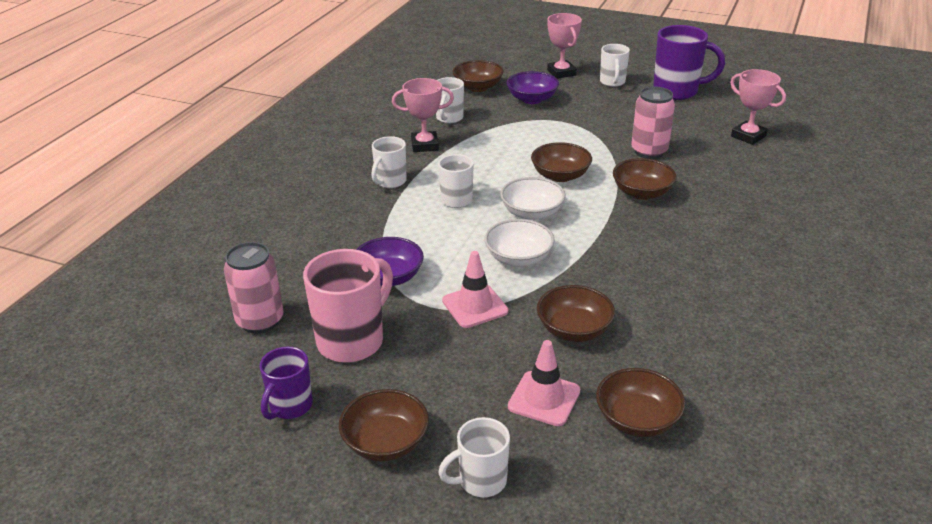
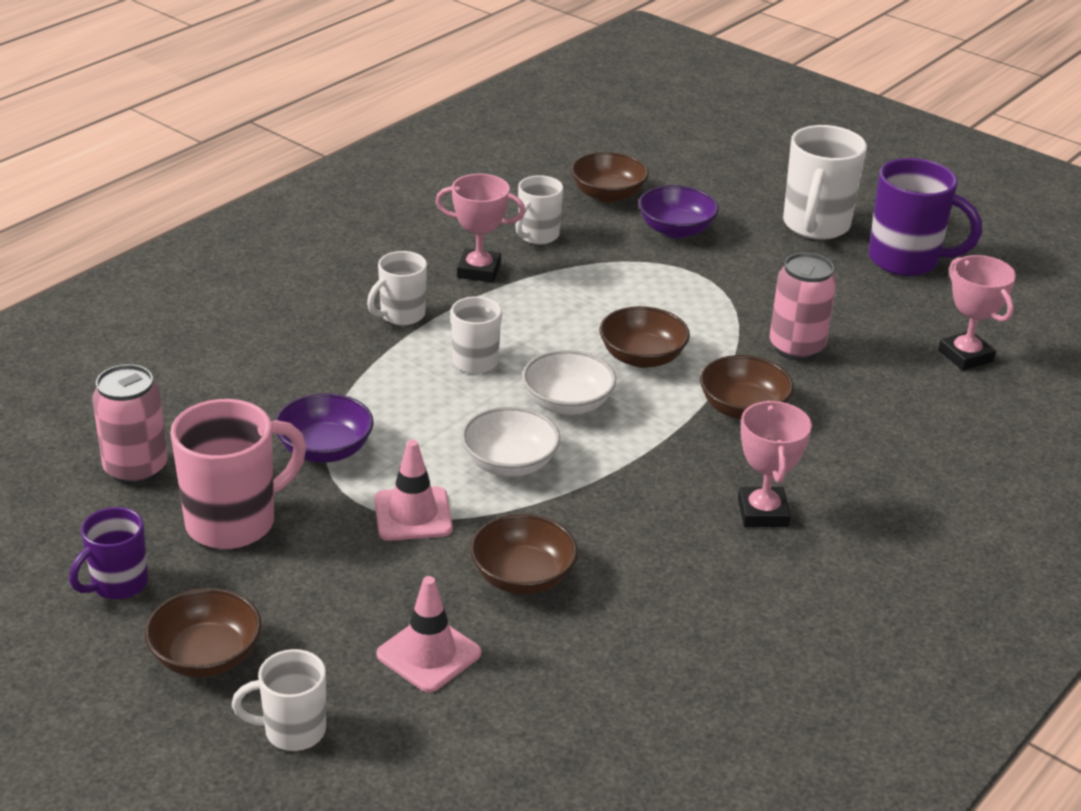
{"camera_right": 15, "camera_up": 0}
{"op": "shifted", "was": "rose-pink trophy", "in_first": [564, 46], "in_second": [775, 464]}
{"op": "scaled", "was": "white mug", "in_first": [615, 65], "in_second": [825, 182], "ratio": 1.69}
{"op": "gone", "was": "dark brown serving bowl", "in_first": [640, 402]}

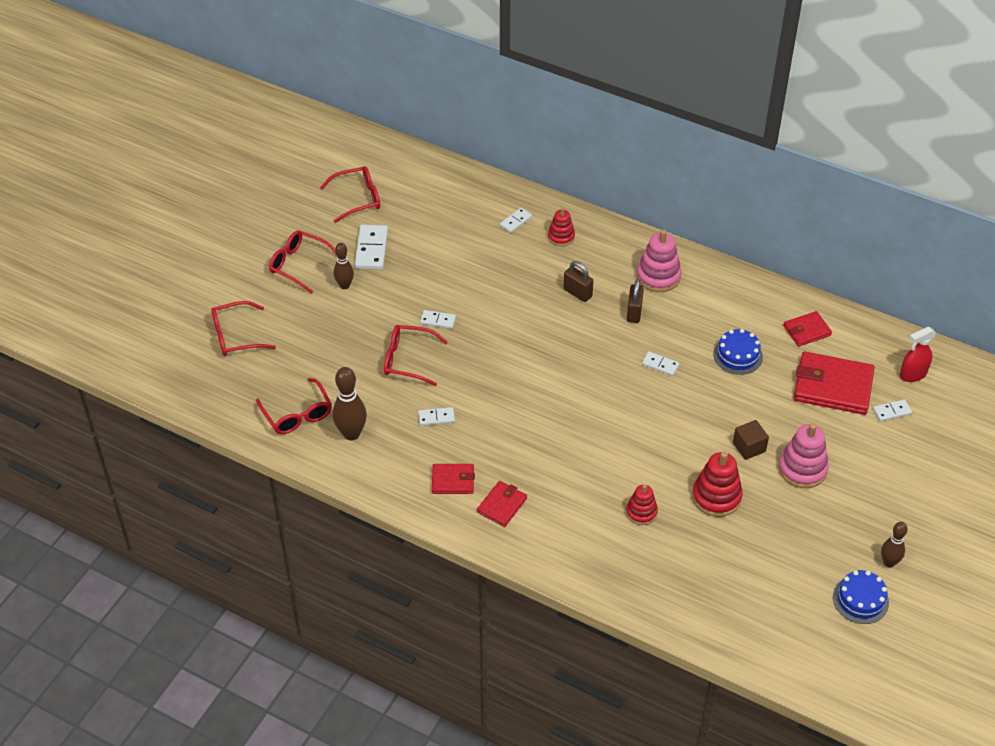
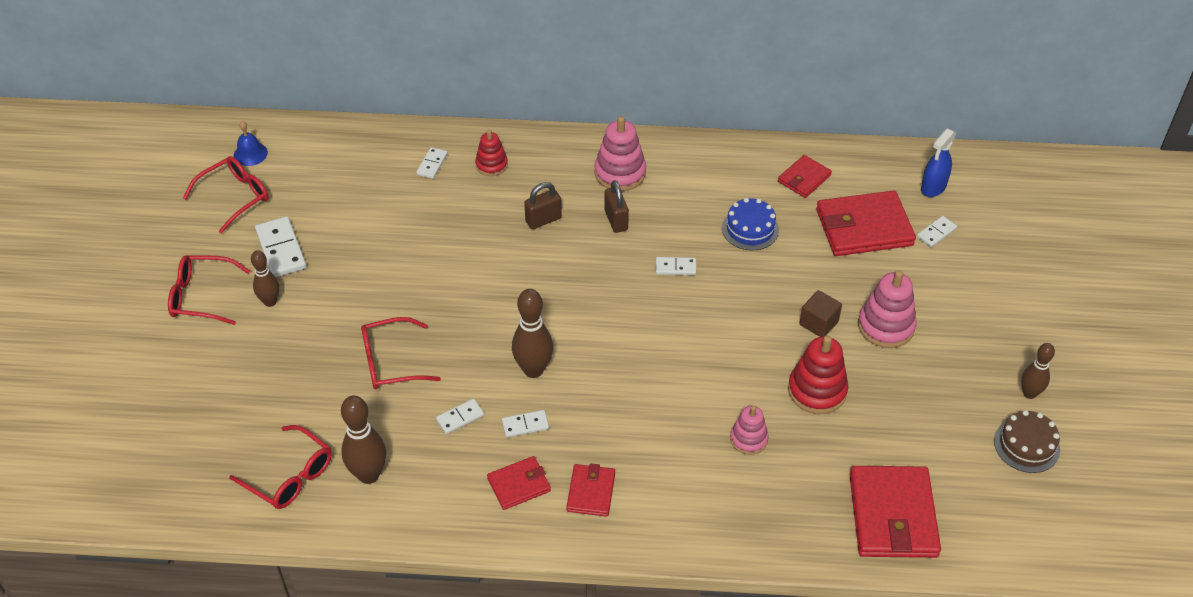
{"camera_right": -25, "camera_up": 0}
{"op": "new", "now": "royal blue bell", "in_second": [250, 143]}
{"op": "shifted", "was": "white domino", "in_first": [438, 319], "in_second": [525, 424]}
{"op": "new", "now": "dark brown tenpin", "in_second": [532, 333]}
{"op": "rotated", "was": "dark brown small lock", "in_first": [578, 281], "in_second": [543, 205], "clockwise": -45}
{"op": "repainted", "was": "crimson ring stacker", "now": "rose-pink ring stacker", "in_first": [642, 504], "in_second": [749, 430]}
{"op": "new", "now": "crimson wallet", "in_second": [895, 512]}
{"op": "repainted", "was": "crimson sprayer", "now": "royal blue sprayer", "in_first": [918, 354], "in_second": [938, 163]}
{"op": "repainted", "was": "royal blue cake", "now": "dark brown cake", "in_first": [861, 597], "in_second": [1027, 441]}
{"op": "gone", "was": "crimson eyeglasses", "in_first": [243, 328]}

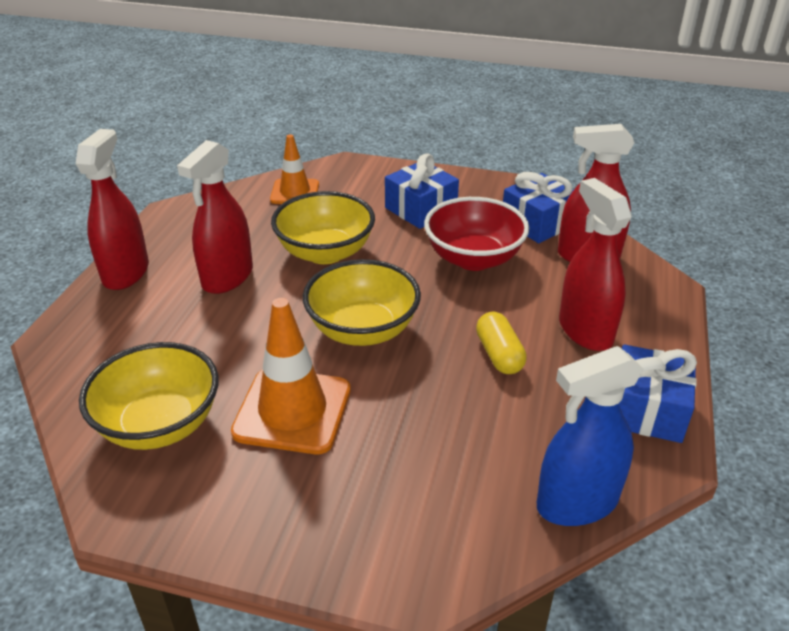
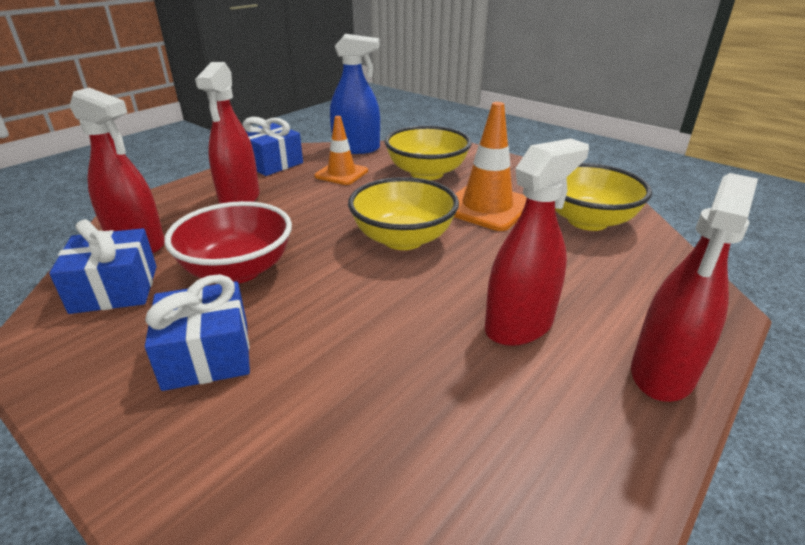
{"camera_right": -155, "camera_up": -5}
{"op": "shifted", "was": "orange-coloured traffic cone", "in_first": [294, 169], "in_second": [341, 150]}
{"op": "shifted", "was": "bright yellow serving bowl", "in_first": [323, 227], "in_second": [428, 153]}
{"op": "gone", "was": "bright yellow pill shape", "in_first": [501, 343]}

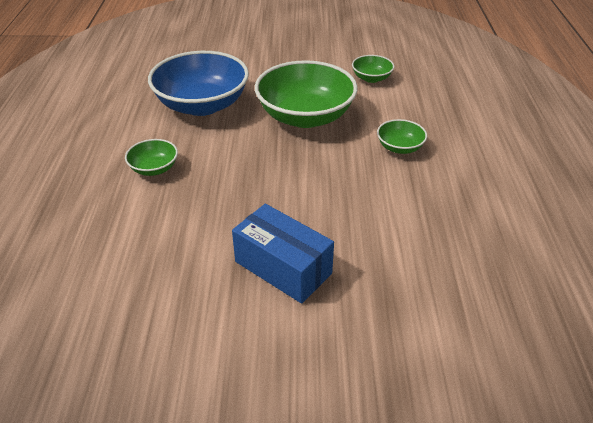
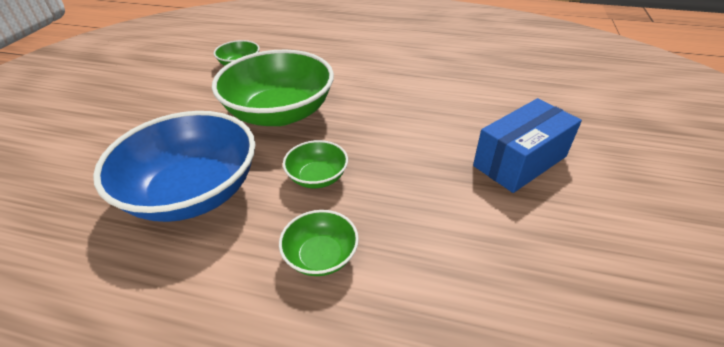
{"camera_right": -75, "camera_up": 0}
{"op": "shifted", "was": "green serving bowl", "in_first": [402, 136], "in_second": [315, 164]}

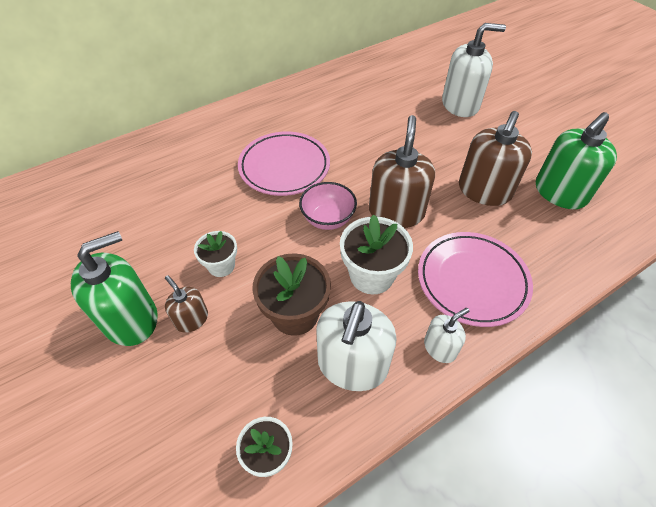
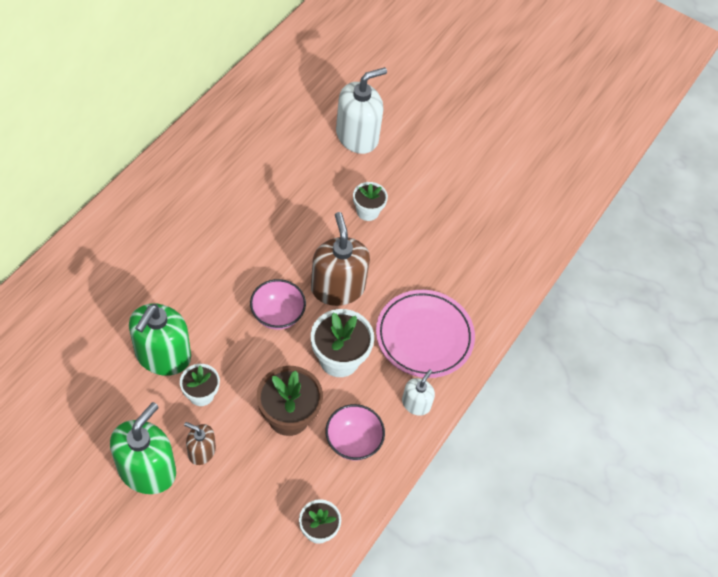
{"camera_right": -30, "camera_up": 5}
{"op": "shifted", "was": "green soap dispenser", "in_first": [576, 160], "in_second": [160, 340]}
{"op": "swapped", "was": "white soap dispenser", "now": "rose-pink serving bowl", "in_first": [356, 346], "in_second": [355, 432]}
{"op": "new", "now": "white potted plant", "in_second": [370, 201]}
{"op": "gone", "was": "rose-pink flat dish", "in_first": [284, 164]}
{"op": "gone", "was": "dark brown soap dispenser", "in_first": [495, 158]}

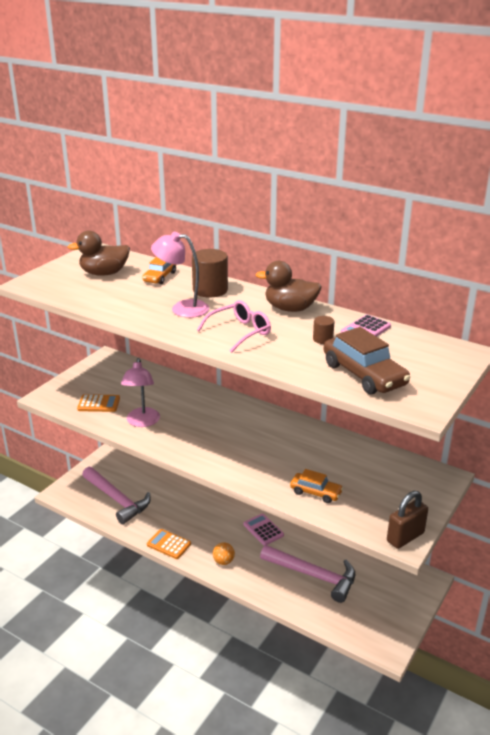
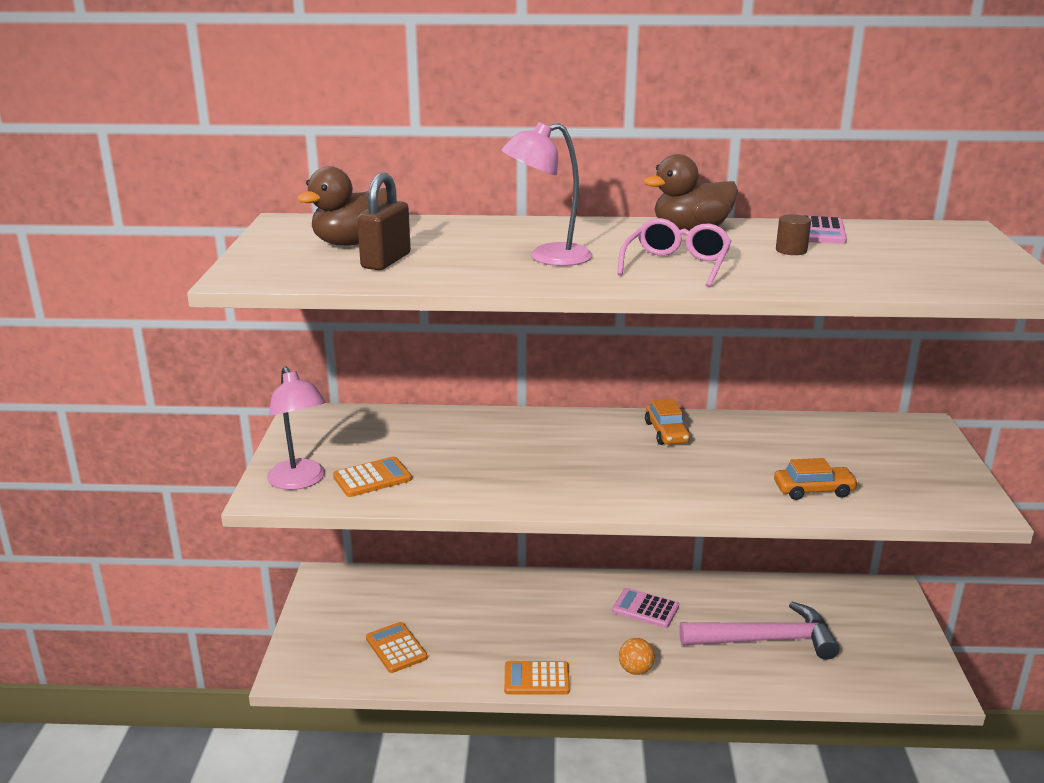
{"camera_right": -30, "camera_up": -5}
{"op": "shifted", "was": "rose-pink lamp", "in_first": [140, 392], "in_second": [296, 428]}
{"op": "shifted", "was": "dark brown small lock", "in_first": [407, 520], "in_second": [384, 221]}
{"op": "swapped", "was": "rose-pink claw hammer", "now": "orange-coloured adding machine", "in_first": [116, 495], "in_second": [397, 647]}
{"op": "shifted", "was": "orange-coloured car", "in_first": [159, 270], "in_second": [667, 422]}
{"op": "gone", "was": "dark brown cylinder shape", "in_first": [210, 273]}
{"op": "gone", "was": "dark brown car", "in_first": [367, 360]}

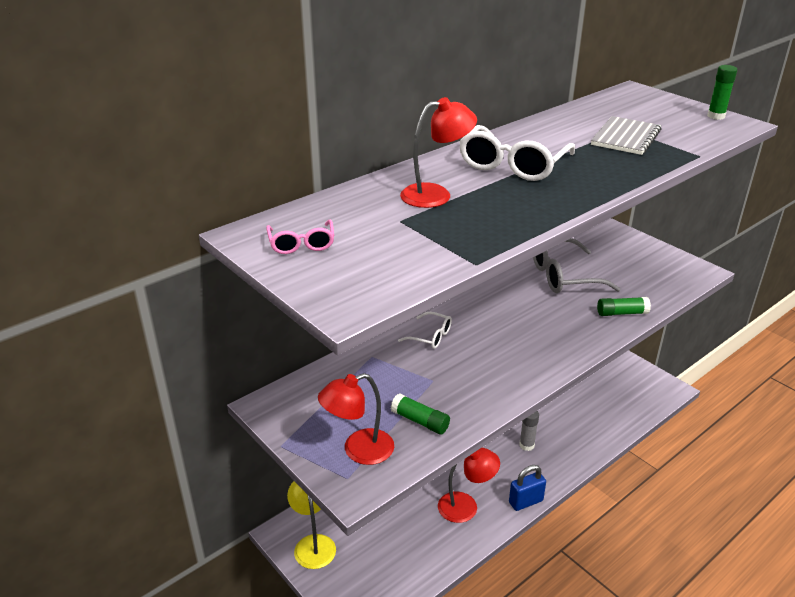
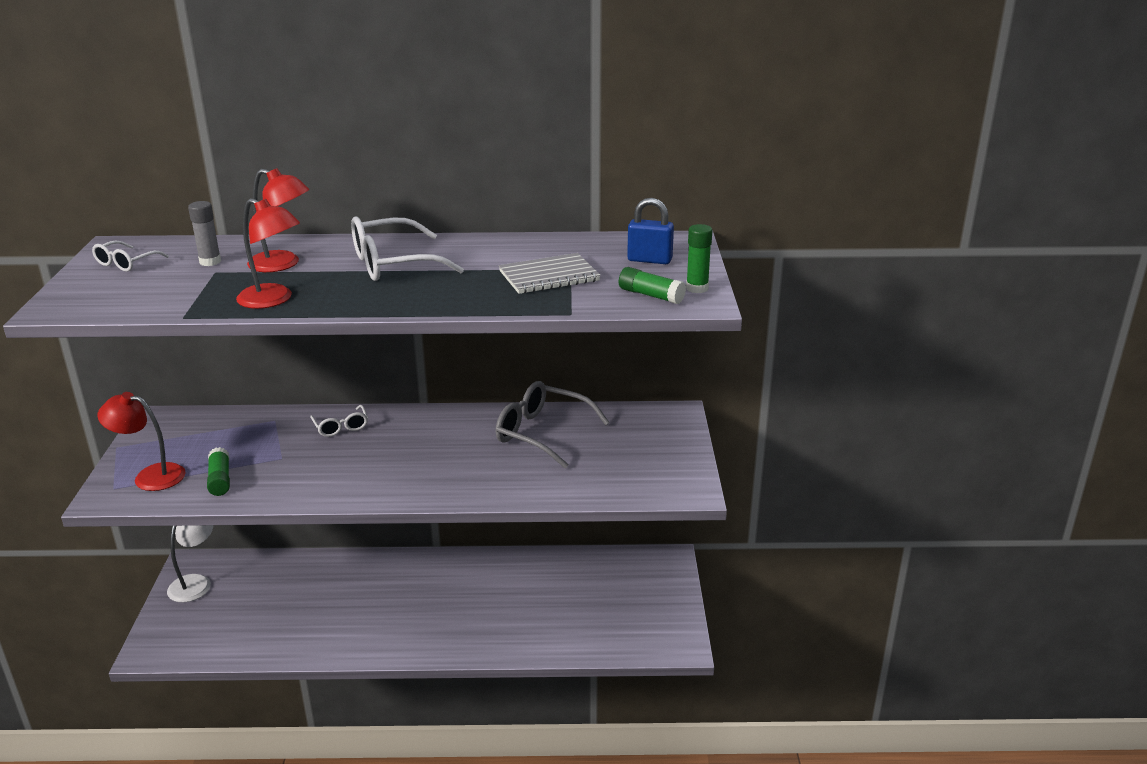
{"camera_right": 40, "camera_up": -5}
{"op": "repainted", "was": "rose-pink eyeglasses", "now": "white eyeglasses", "in_first": [300, 237], "in_second": [130, 256]}
{"op": "repainted", "was": "bright yellow lamp", "now": "white lamp", "in_first": [311, 525], "in_second": [190, 563]}
{"op": "shifted", "was": "grey glue", "in_first": [529, 431], "in_second": [204, 233]}
{"op": "shifted", "was": "crimson lamp", "in_first": [469, 485], "in_second": [268, 253]}
{"op": "shifted", "was": "green glue", "in_first": [624, 306], "in_second": [652, 285]}
{"op": "shifted", "was": "royal blue small lock", "in_first": [527, 488], "in_second": [650, 231]}

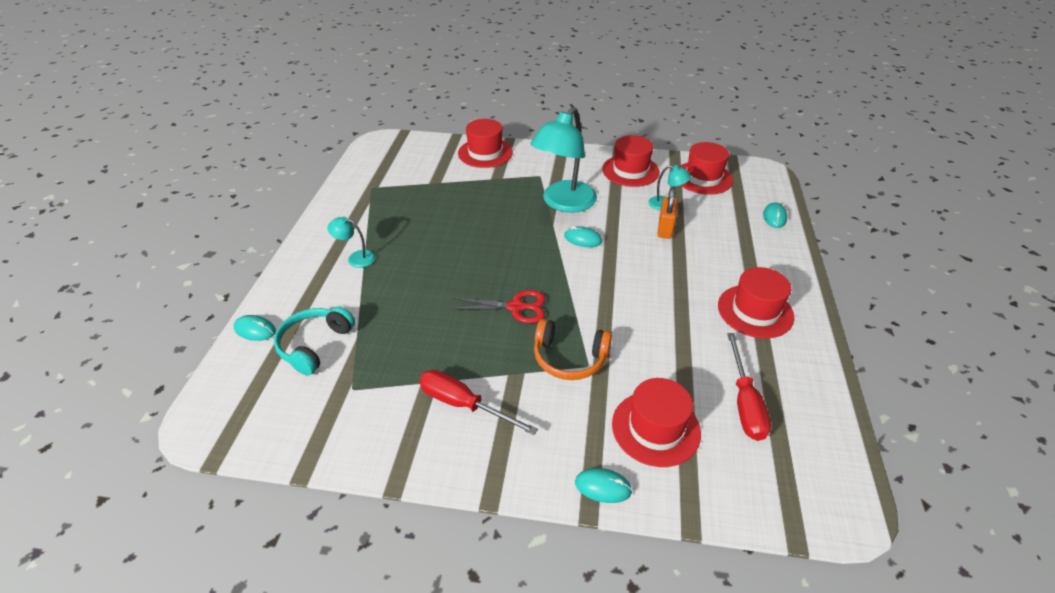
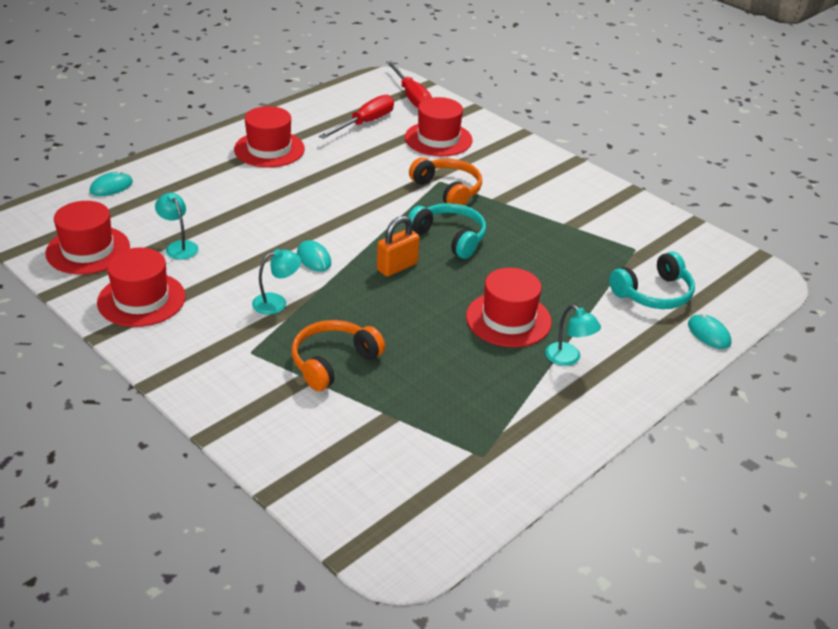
{"camera_right": -145, "camera_up": -5}
{"op": "scaled", "was": "aqua lamp", "in_first": [563, 160], "in_second": [276, 282], "ratio": 0.45}
{"op": "new", "now": "orange-coloured over-ear headphones", "in_second": [338, 355]}
{"op": "shifted", "was": "orange-coloured small lock", "in_first": [667, 213], "in_second": [398, 246]}
{"op": "shifted", "was": "crimson hand screwdriver", "in_first": [478, 402], "in_second": [409, 84]}
{"op": "swapped", "was": "crimson pair of scissors", "now": "aqua over-ear headphones", "in_first": [498, 306], "in_second": [447, 231]}
{"op": "shifted", "was": "crimson hat", "in_first": [485, 143], "in_second": [509, 307]}
{"op": "gone", "was": "aqua computer mouse", "in_first": [603, 485]}

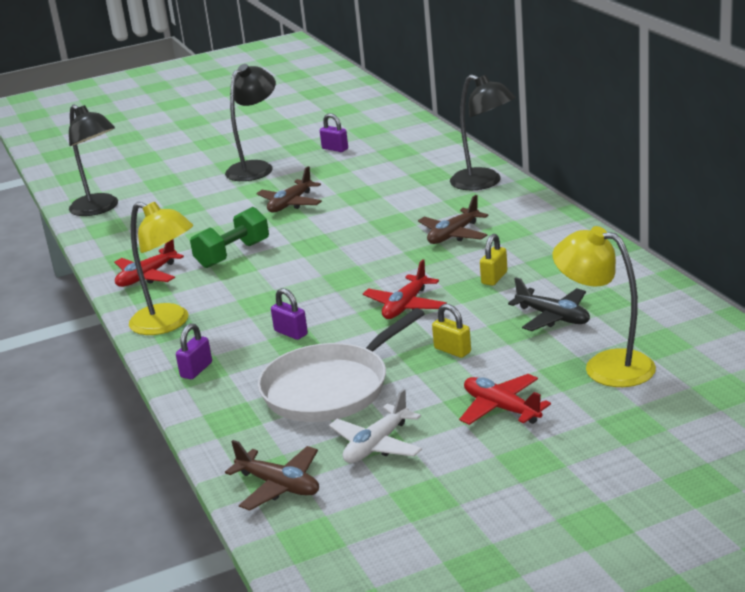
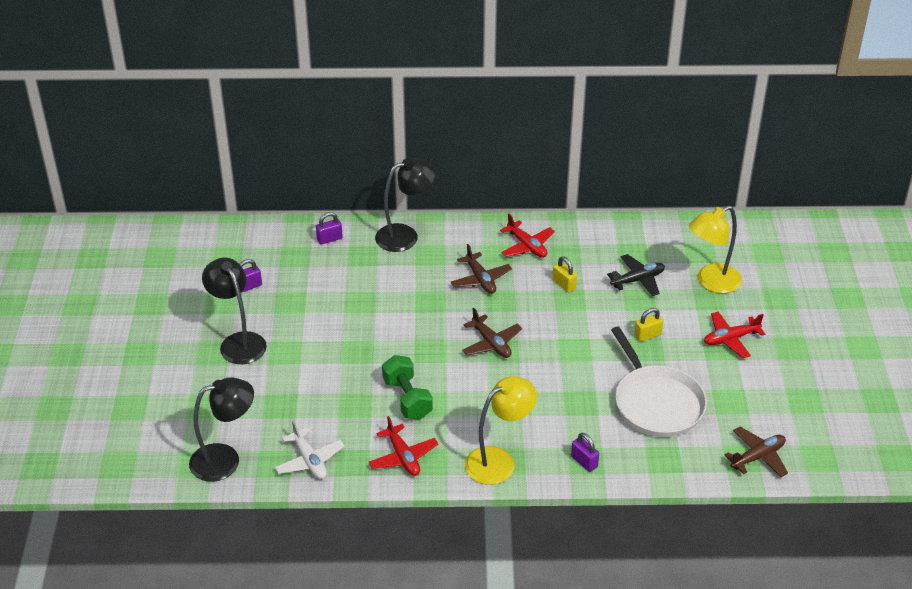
{"camera_right": -70, "camera_up": 15}
{"op": "shifted", "was": "white toy plane", "in_first": [375, 426], "in_second": [309, 449]}
{"op": "shifted", "was": "royal purple small lock", "in_first": [289, 314], "in_second": [329, 228]}
{"op": "shifted", "was": "dark brown toy plane", "in_first": [289, 189], "in_second": [492, 333]}
{"op": "shifted", "was": "crimson toy plane", "in_first": [405, 289], "in_second": [527, 236]}

